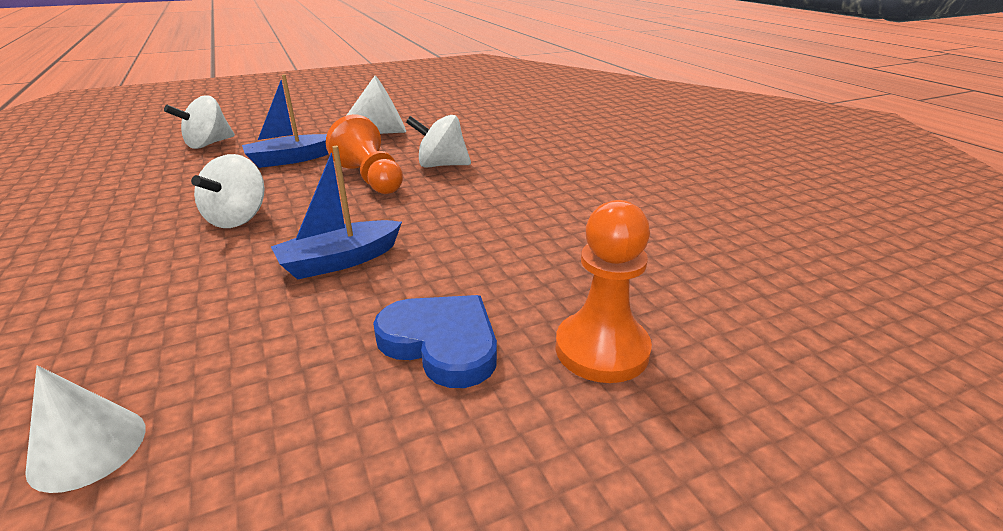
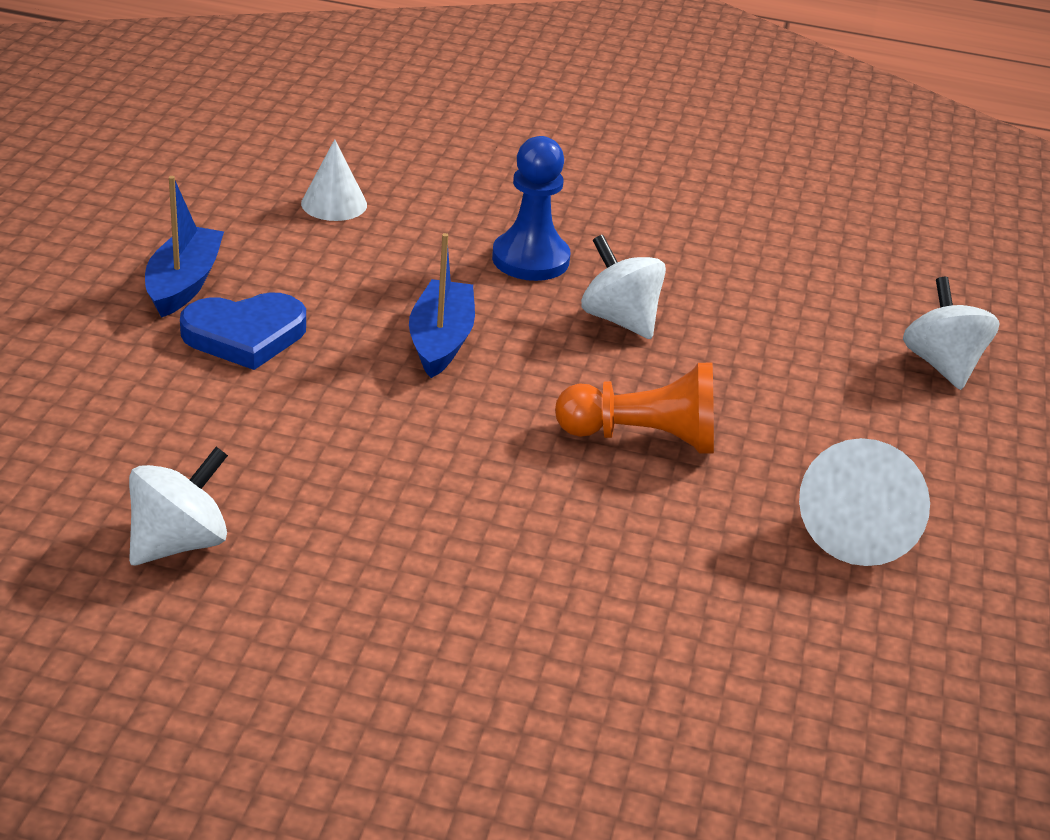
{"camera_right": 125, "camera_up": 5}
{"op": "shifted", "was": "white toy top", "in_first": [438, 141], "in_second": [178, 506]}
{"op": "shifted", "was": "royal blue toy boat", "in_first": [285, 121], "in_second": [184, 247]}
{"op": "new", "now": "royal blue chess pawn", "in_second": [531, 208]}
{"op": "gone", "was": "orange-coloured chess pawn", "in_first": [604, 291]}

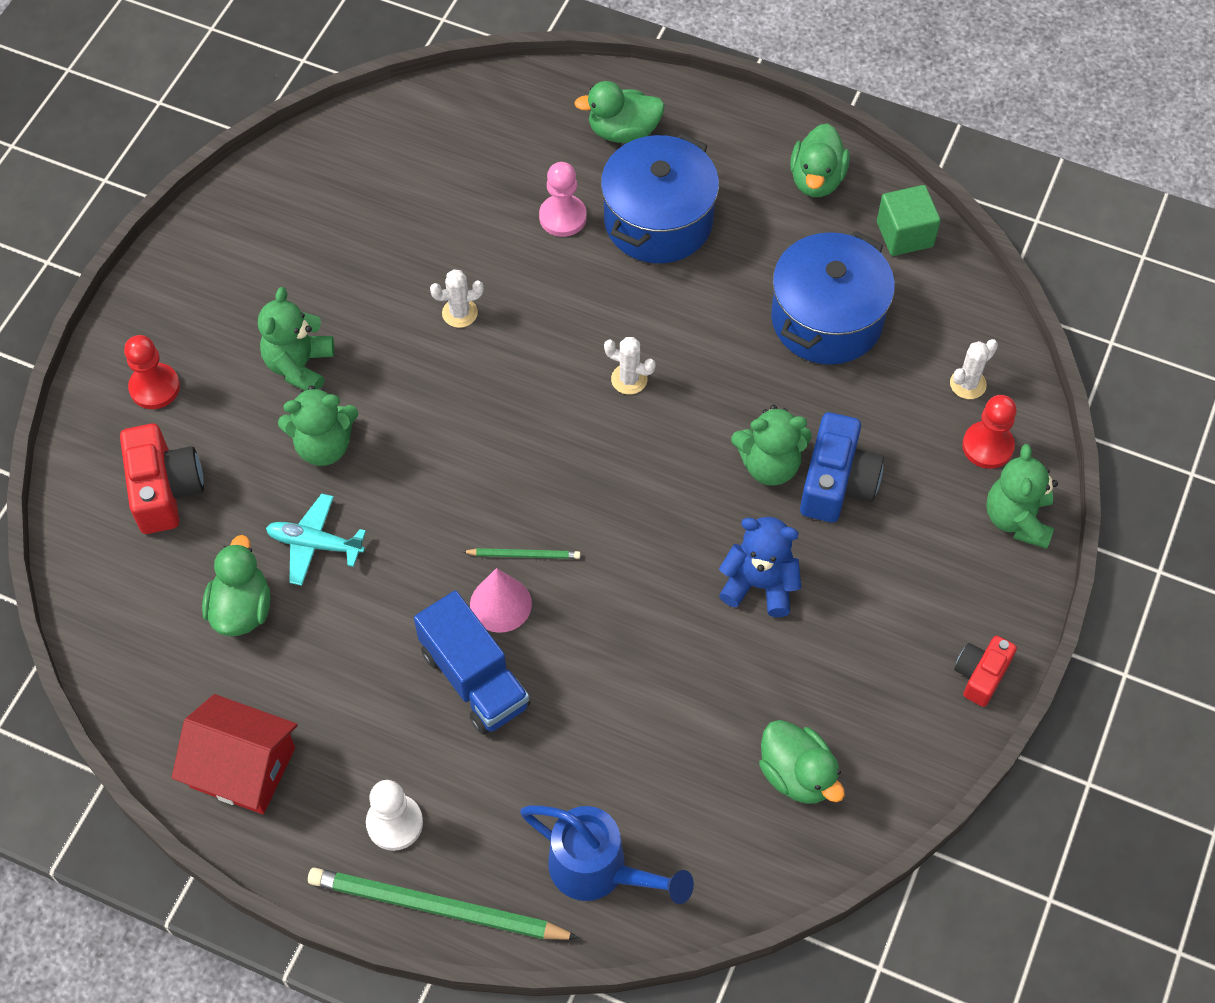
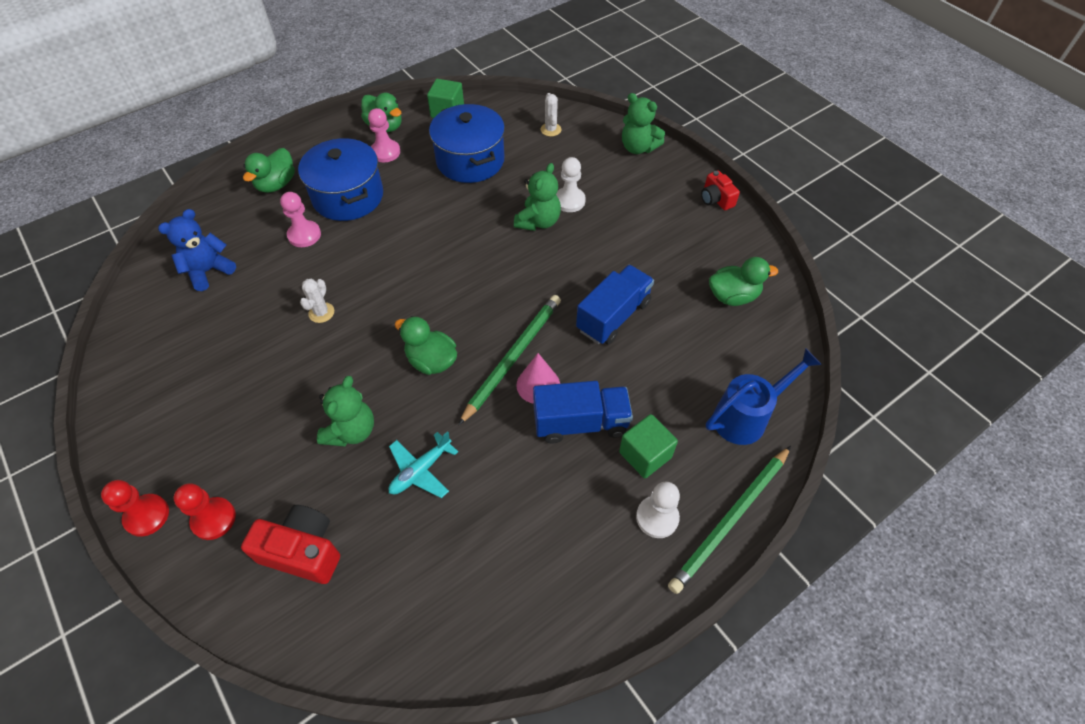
{"camera_right": -60, "camera_up": -5}
{"op": "shifted", "was": "crimson chess pawn", "in_first": [989, 432], "in_second": [135, 508]}
{"op": "shifted", "was": "royal blue stuffed bear", "in_first": [760, 567], "in_second": [197, 250]}
{"op": "new", "now": "rose-pink chess pawn", "in_second": [384, 135]}
{"op": "shifted", "was": "green duck", "in_first": [236, 585], "in_second": [426, 345]}
{"op": "scaled", "was": "green wooden pencil", "in_first": [521, 553], "in_second": [509, 360], "ratio": 2.15}
{"op": "swapped", "was": "royal blue photo camera", "now": "white chess pawn", "in_first": [842, 467], "in_second": [571, 184]}
{"op": "new", "now": "royal blue truck", "in_second": [615, 305]}
{"op": "new", "now": "green block", "in_second": [648, 446]}
{"op": "gone", "was": "crimson house", "in_first": [235, 754]}
{"op": "gone", "was": "green stuffed bear", "in_first": [296, 339]}
{"op": "gone", "was": "white prickly plant", "in_first": [630, 366]}

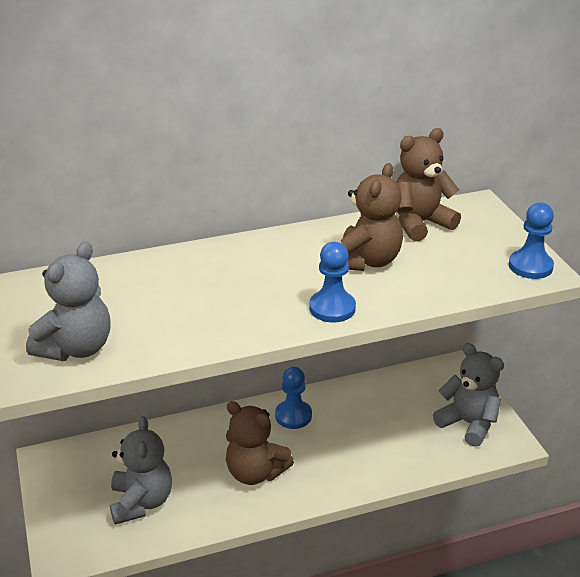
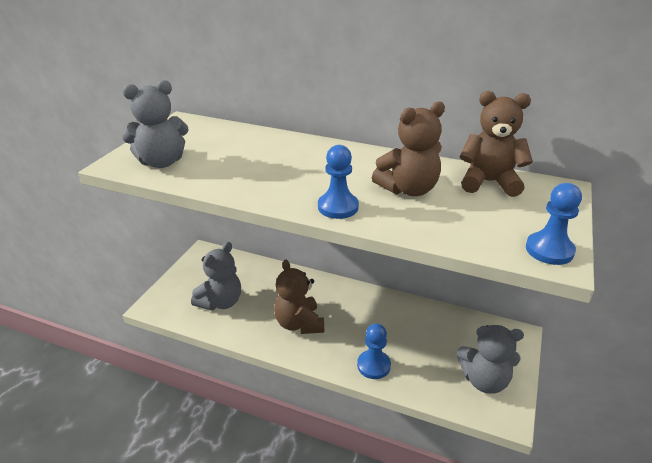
{"camera_right": 40, "camera_up": 0}
{"op": "shifted", "was": "royal blue chess pawn", "in_first": [293, 398], "in_second": [374, 351]}
{"op": "rotated", "was": "grey stuffed bear", "in_first": [468, 395], "in_second": [490, 359], "clockwise": 105}

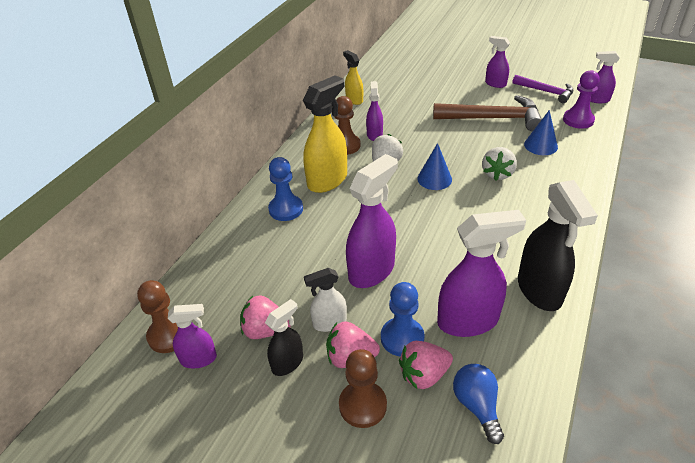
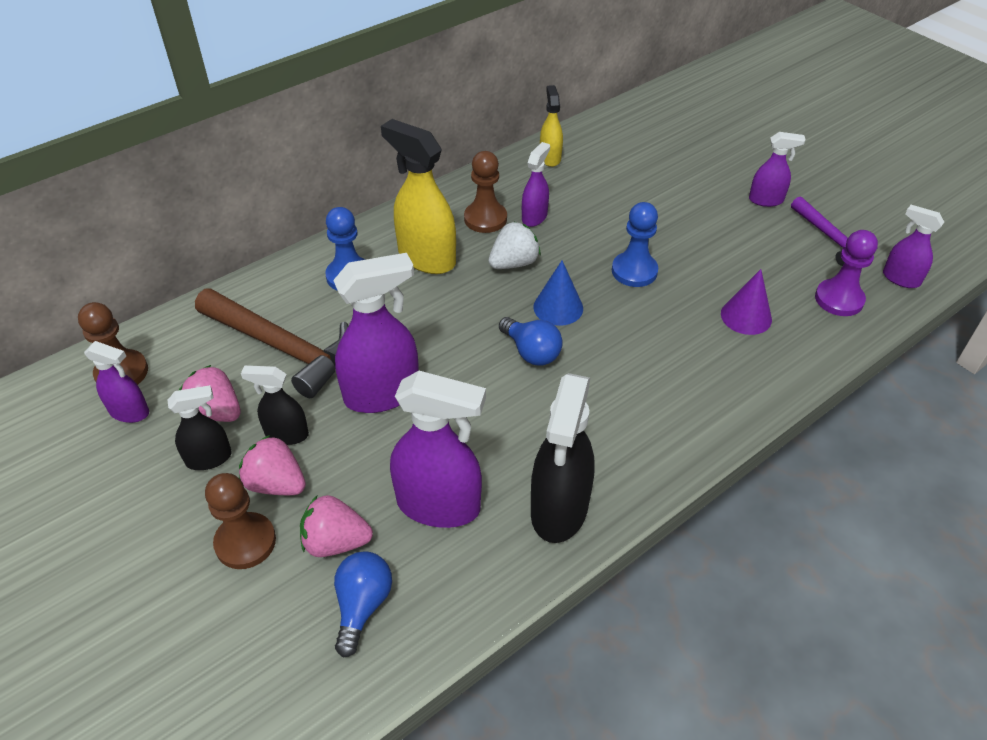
{"camera_right": 25, "camera_up": 5}
{"op": "shifted", "was": "dark brown claw hammer", "in_first": [487, 113], "in_second": [272, 343]}
{"op": "repainted", "was": "white sprayer", "now": "black sprayer", "in_first": [325, 300], "in_second": [275, 405]}
{"op": "rotated", "was": "bright yellow sprayer", "in_first": [325, 134], "in_second": [418, 196], "clockwise": -120}
{"op": "new", "now": "royal blue light bulb", "in_second": [531, 341]}
{"op": "shifted", "was": "royal blue chess pawn", "in_first": [403, 319], "in_second": [635, 244]}
{"op": "repainted", "was": "royal blue solid cone", "now": "royal purple solid cone", "in_first": [541, 132], "in_second": [746, 302]}
{"op": "rotated", "was": "royal purple sprayer", "in_first": [497, 62], "in_second": [777, 169], "clockwise": 120}
{"op": "gone", "was": "white berry", "in_first": [499, 164]}

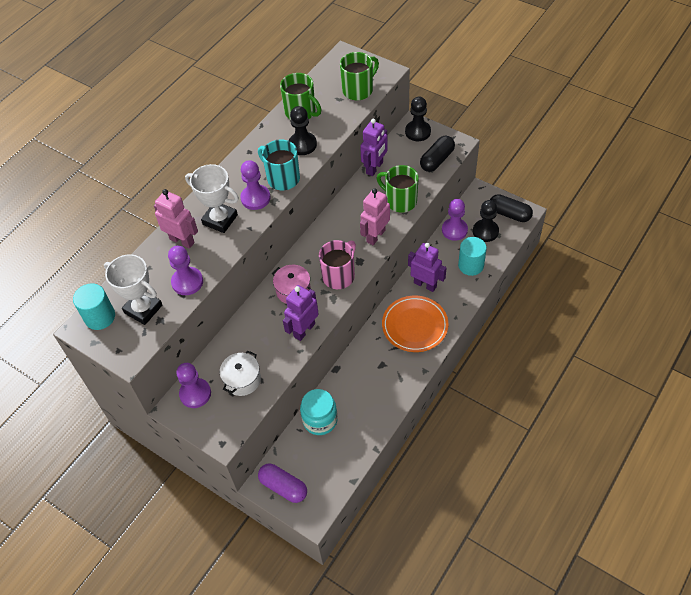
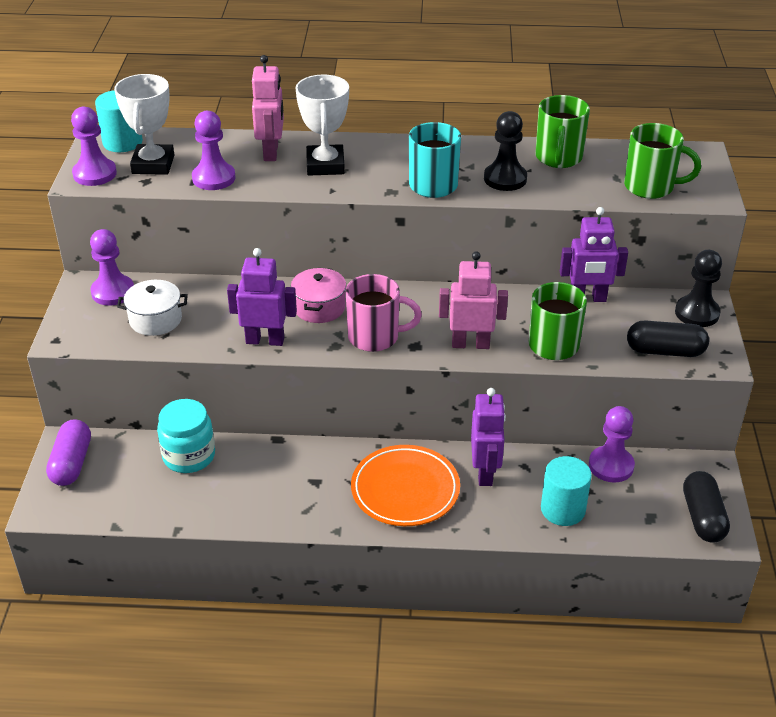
{"camera_right": 55, "camera_up": -15}
{"op": "shifted", "was": "royal purple chess pawn", "in_first": [255, 185], "in_second": [94, 146]}
{"op": "gone", "was": "black chess pawn", "in_first": [486, 221]}

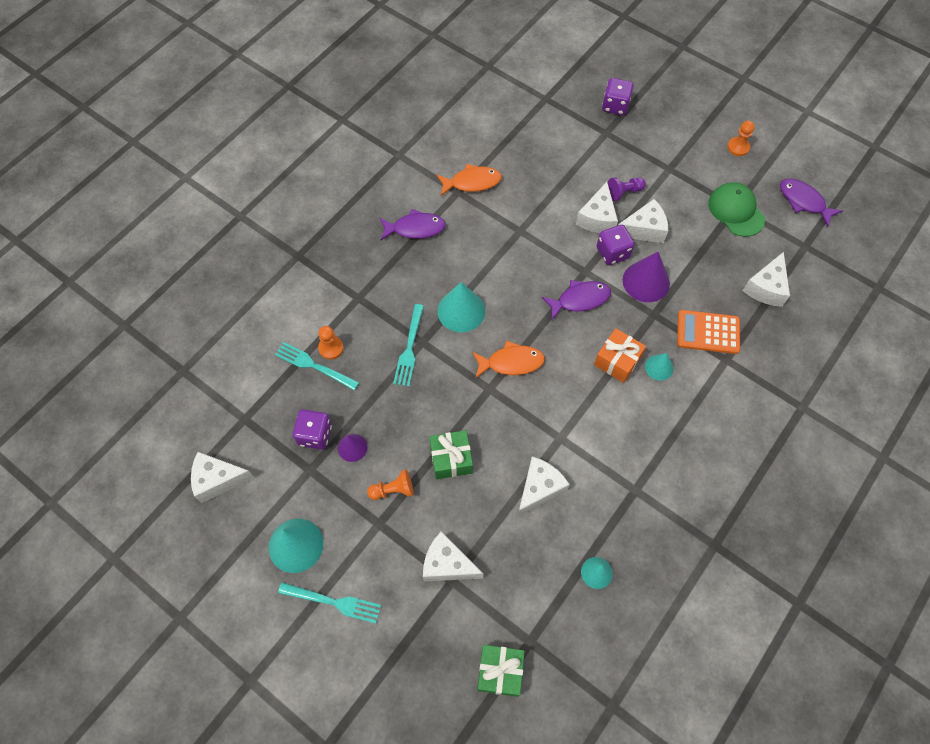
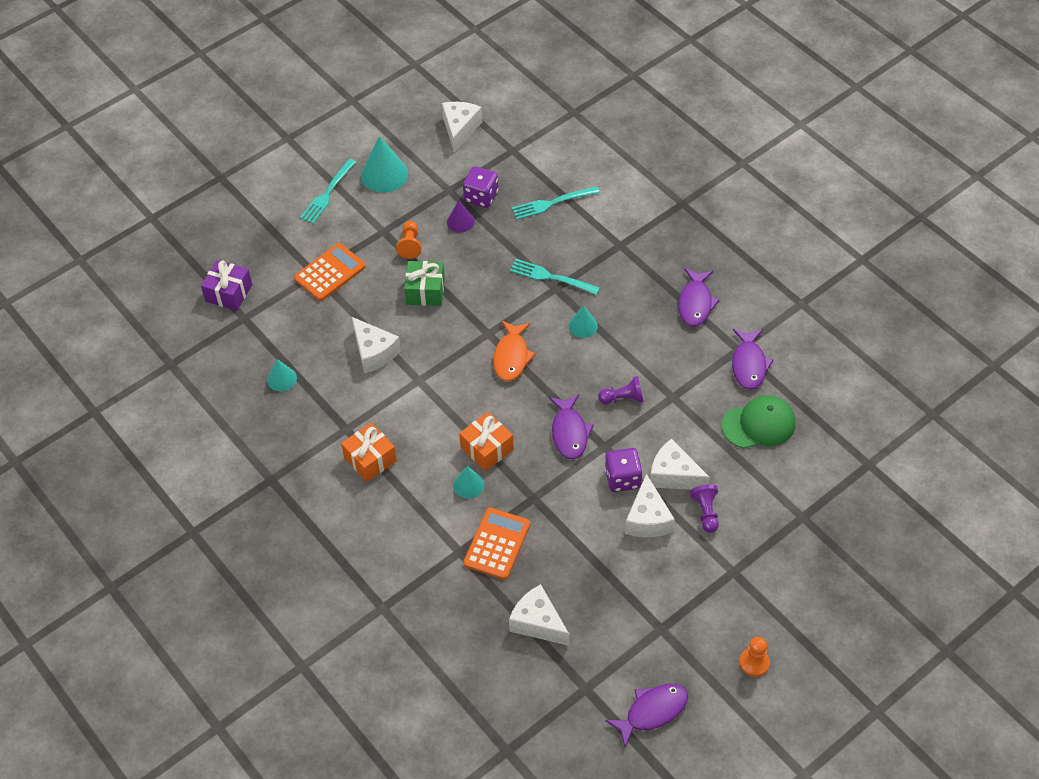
{"camera_right": 105, "camera_up": -10}
{"op": "repainted", "was": "green present", "now": "royal purple present", "in_first": [501, 671], "in_second": [226, 285]}
{"op": "swapped", "was": "white cheese", "now": "orange-coloured adding machine", "in_first": [453, 556], "in_second": [330, 272]}
{"op": "new", "now": "orange-coloured present", "in_second": [369, 452]}
{"op": "rotated", "was": "aqua table fork", "in_first": [317, 366], "in_second": [556, 203], "clockwise": -150}
{"op": "scaled", "was": "aqua solid cone", "in_first": [461, 307], "in_second": [583, 321], "ratio": 0.57}
{"op": "new", "now": "royal purple chess pawn", "in_second": [621, 390]}
{"op": "shifted", "was": "green cap", "in_first": [736, 209], "in_second": [758, 421]}
{"op": "repainted", "was": "orange-coloured toy fish", "now": "royal purple toy fish", "in_first": [469, 180], "in_second": [753, 359]}
{"op": "gone", "was": "orange-coloured chess pawn", "in_first": [331, 343]}
{"op": "gone", "was": "royal purple game die", "in_first": [617, 96]}
{"op": "gone", "was": "royal purple solid cone", "in_first": [646, 277]}

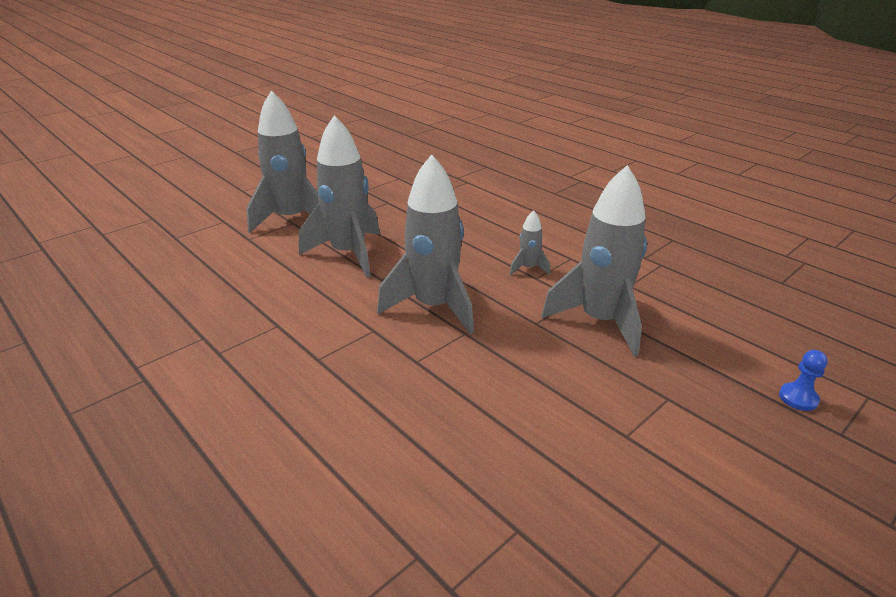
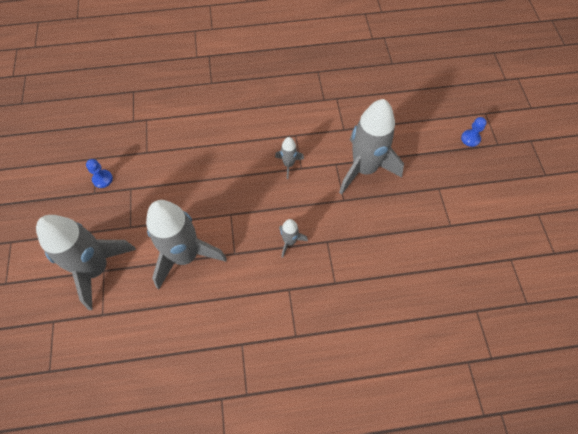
{"camera_right": -55, "camera_up": 30}
{"op": "new", "now": "royal blue chess pawn", "in_second": [99, 173]}
{"op": "scaled", "was": "grey spaceship", "in_first": [425, 244], "in_second": [293, 238], "ratio": 0.44}

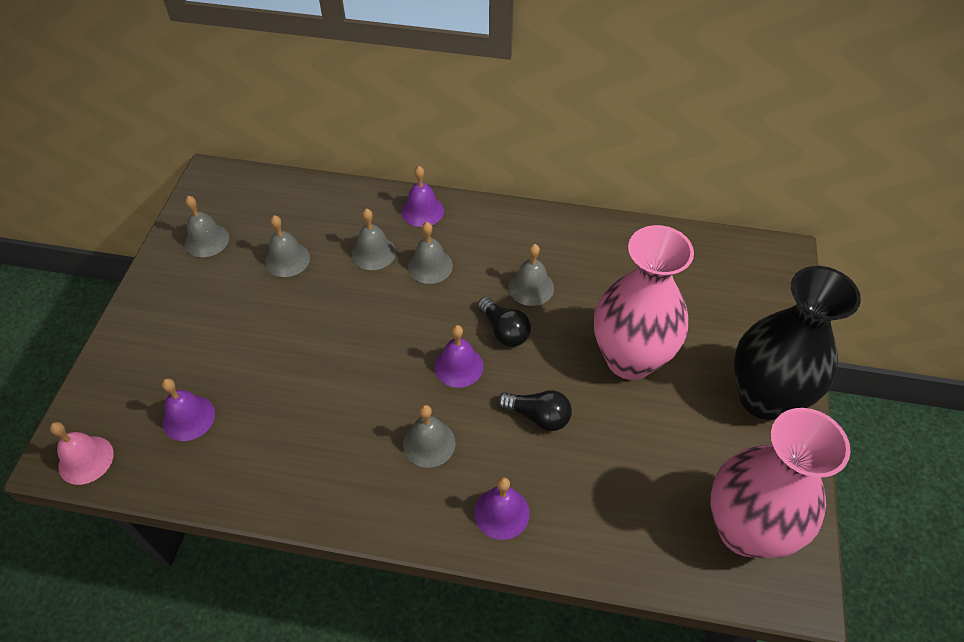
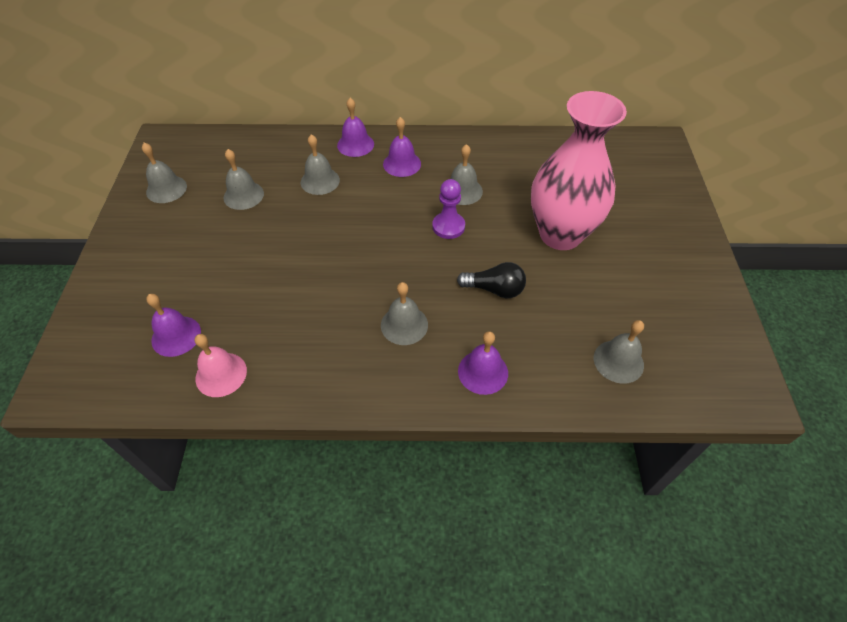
{"camera_right": -10, "camera_up": 0}
{"op": "shifted", "was": "rose-pink bell", "in_first": [82, 453], "in_second": [221, 365]}
{"op": "shifted", "was": "royal purple bell", "in_first": [458, 356], "in_second": [402, 147]}
{"op": "swapped", "was": "black light bulb", "now": "royal purple chess pawn", "in_first": [504, 322], "in_second": [448, 209]}
{"op": "shifted", "was": "grey bell", "in_first": [430, 253], "in_second": [619, 352]}
{"op": "gone", "was": "rose-pink vase", "in_first": [780, 483]}
{"op": "gone", "was": "black vase", "in_first": [797, 343]}

